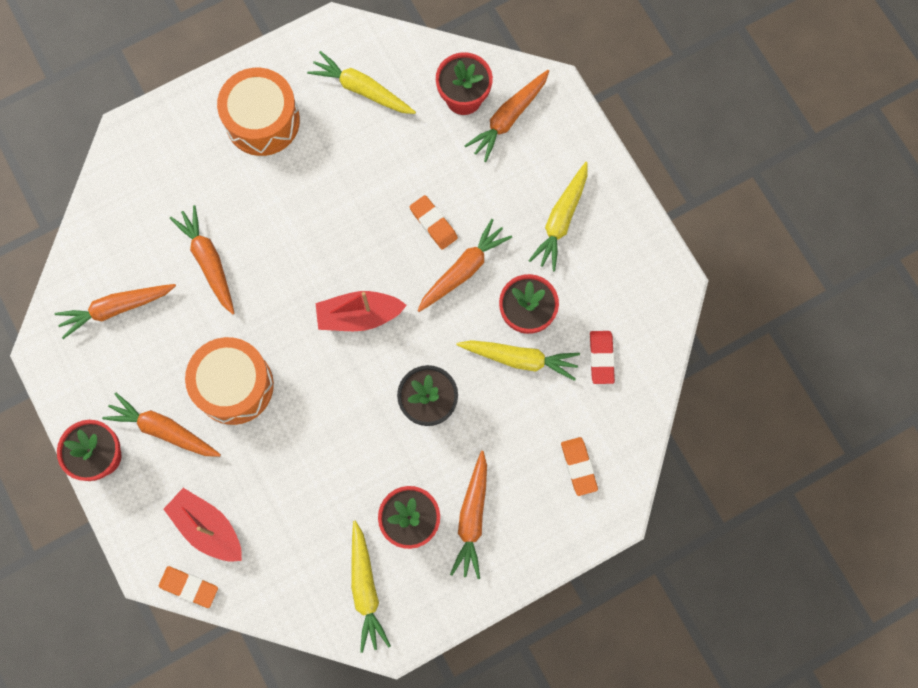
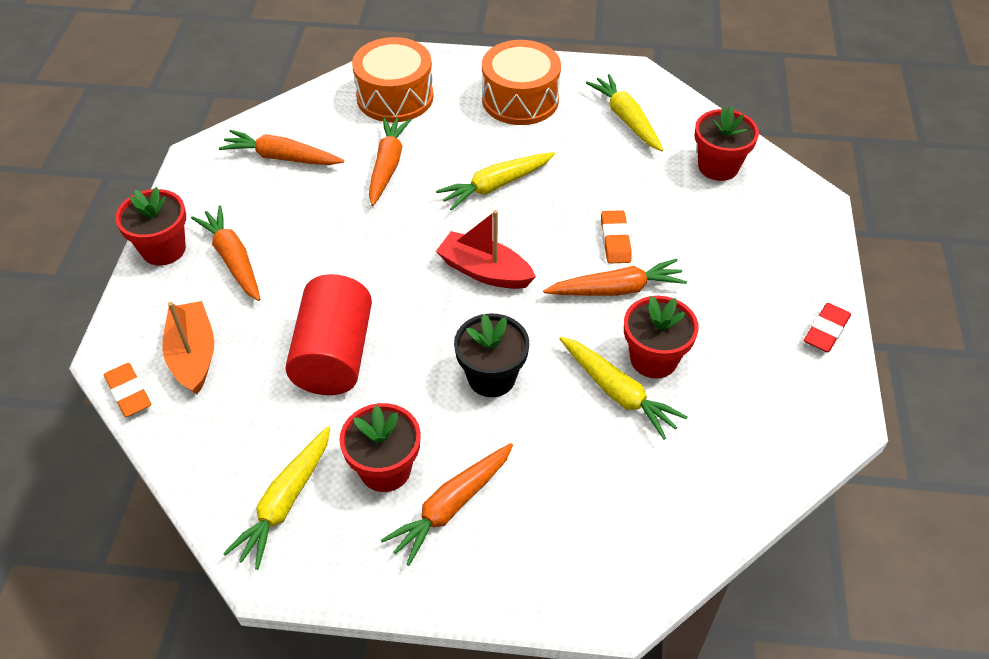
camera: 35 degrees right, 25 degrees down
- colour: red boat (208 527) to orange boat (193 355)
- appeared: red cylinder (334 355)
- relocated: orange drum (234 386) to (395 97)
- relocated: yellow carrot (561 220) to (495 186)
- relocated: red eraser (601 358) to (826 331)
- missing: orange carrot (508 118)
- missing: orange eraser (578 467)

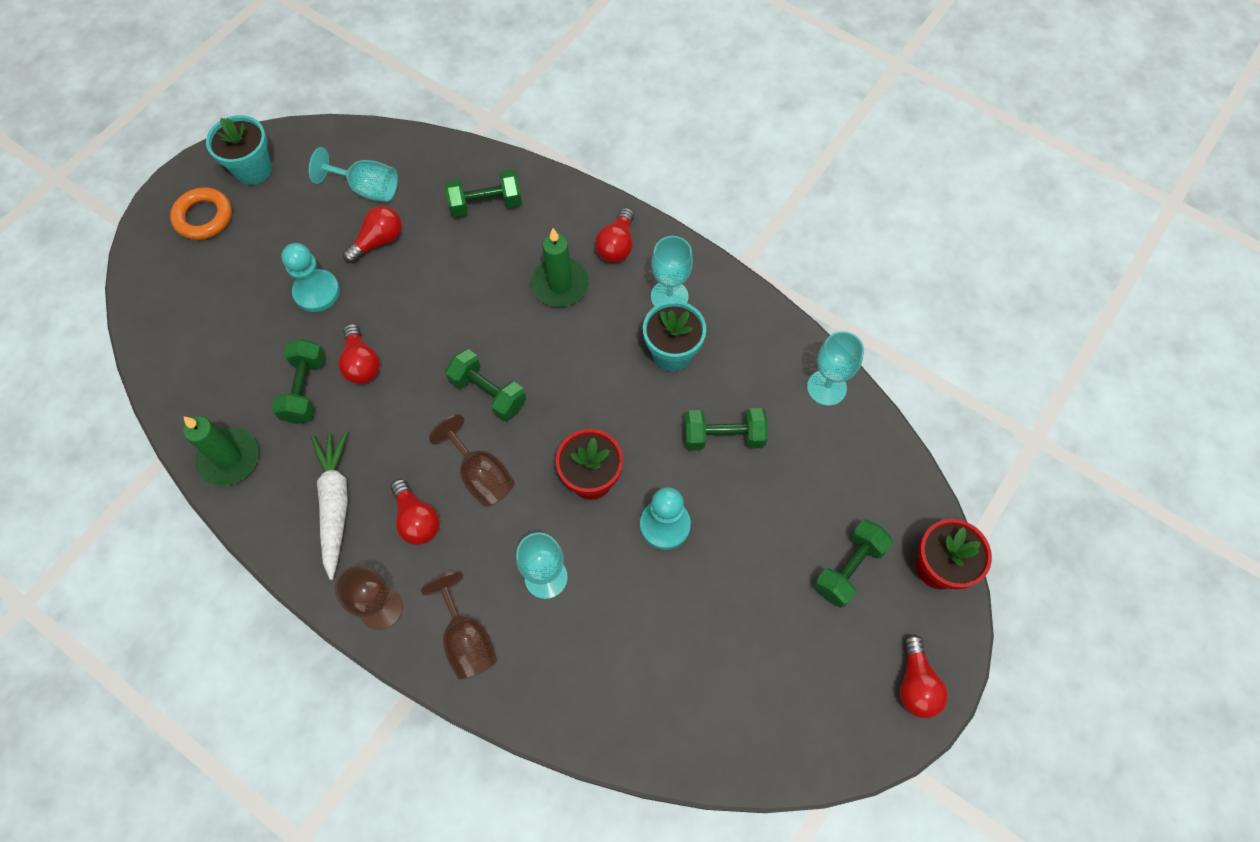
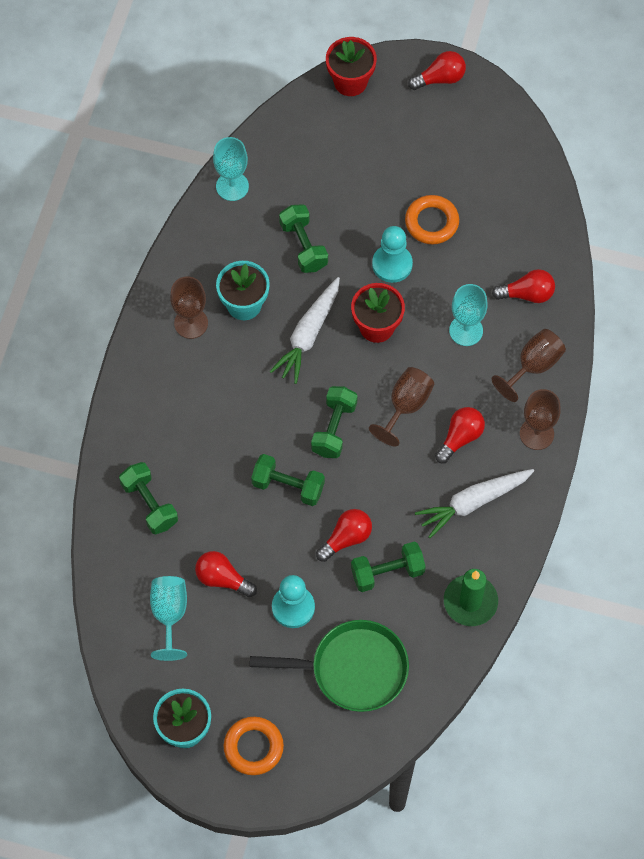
camera: 110 degrees left, 0 degrees up
- colour: turquoise goblet (669 296) to brown goblet (191 323)
- appeared: green pan (352 669)
- relocated: green dumbbell (848 568) to (288 486)
- appeared: white carrot (308 335)
- appeared: orange ring (431 222)
- relocated: red light bulb (617 245) to (527 294)
- missing: green candle (560 284)

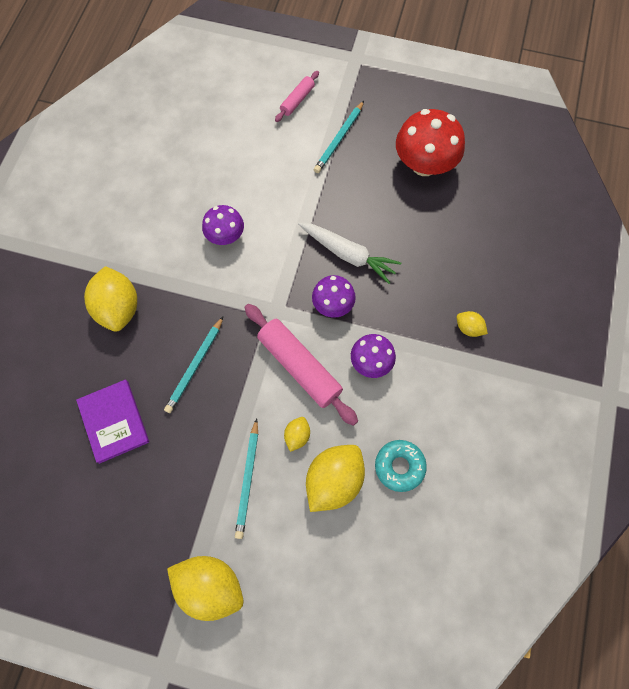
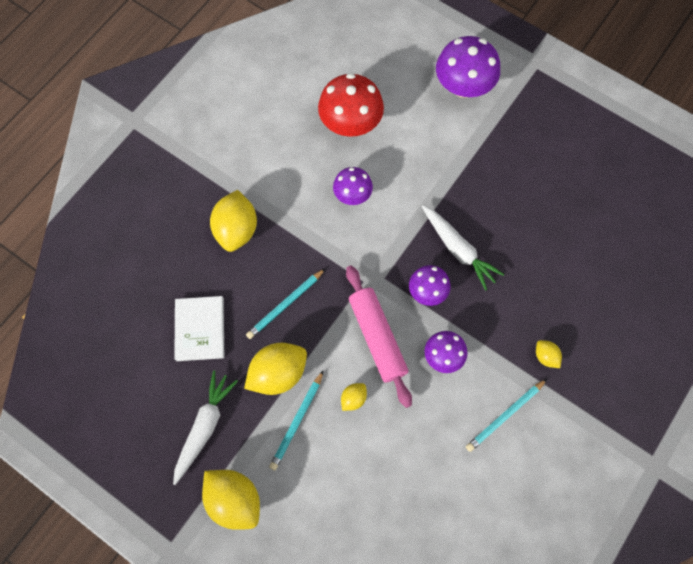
camera: 20 degrees right, 0 degrees up
- appeared: white carrot (204 427)
- colour: purple book (113 421) to white book (200 329)
- relocated: yellow lemon (334 480) to (278 373)
- relocated: red mushroom (424 164) to (350 123)
- exchanged: pink rolling pin (297 100) to purple mushroom (463 86)
- relocated: turquoise pencil (339 139) to (505 415)
- missing: turquoise donut (399 466)

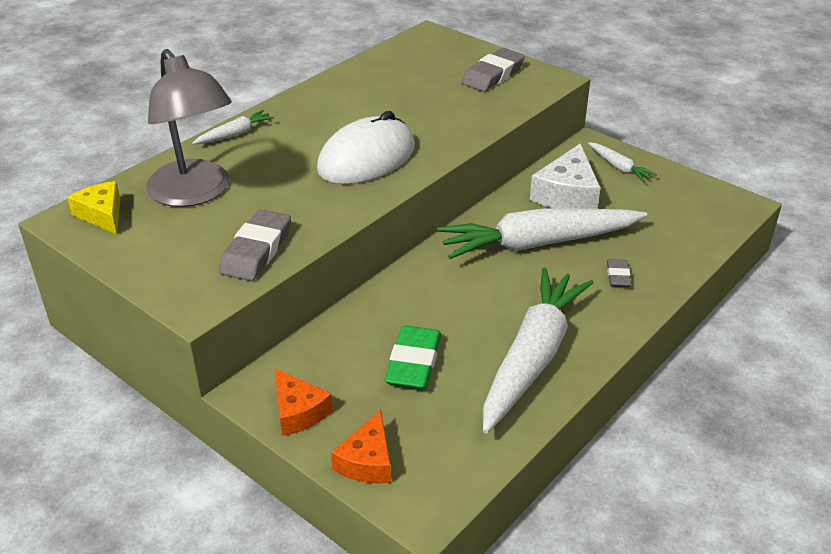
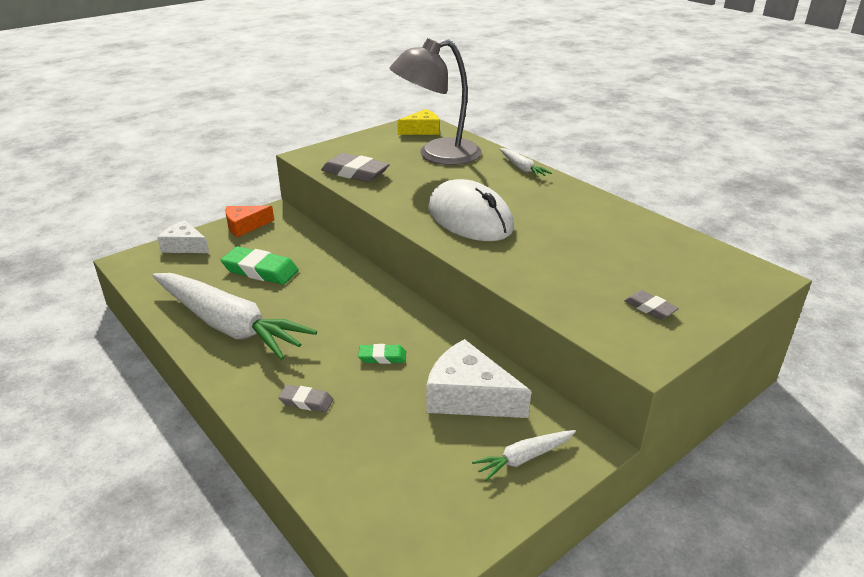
camera: 100 degrees right, 5 degrees down
- colour: orange cheese (367 461) to white cheese (184 246)
- exchanged: white carrot (538 243) to green eraser (382 357)
- size: grey eraser (493 75) = (650 308) x0.55

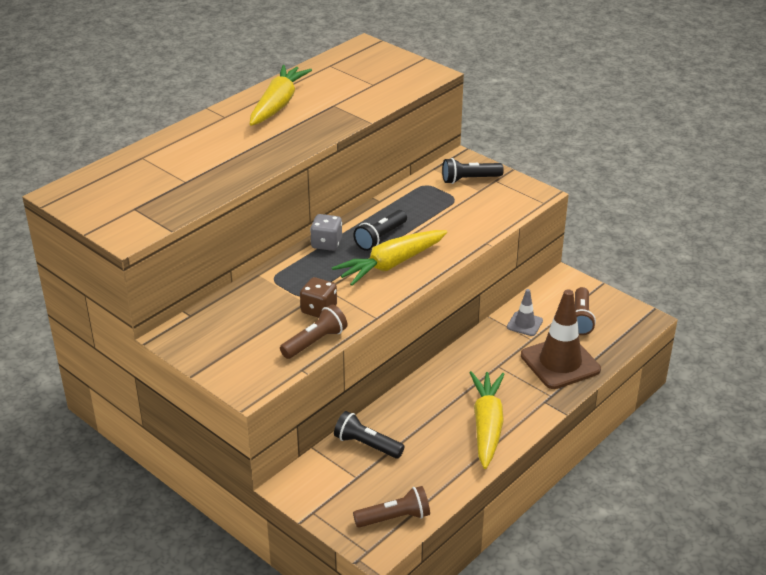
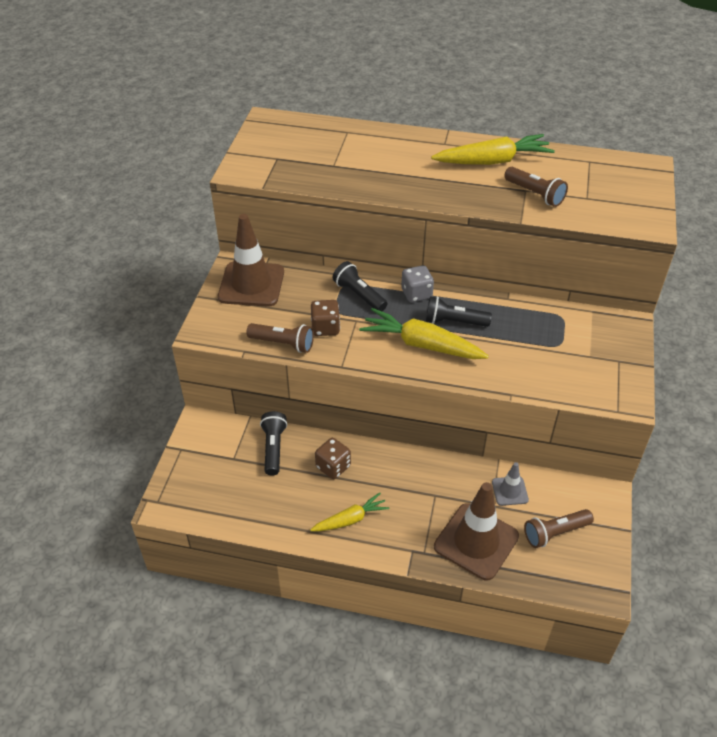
camera: 60 degrees right, 10 degrees up
- appeared: brown traffic cone (251 284)
- size: yellow carrot (487 425) = (351 519) x0.61
- appeared: brown dice (333 467)
- relocated: black flashlight (469 179) to (359 295)
- relocated: brown flashlight (395 518) to (535 194)

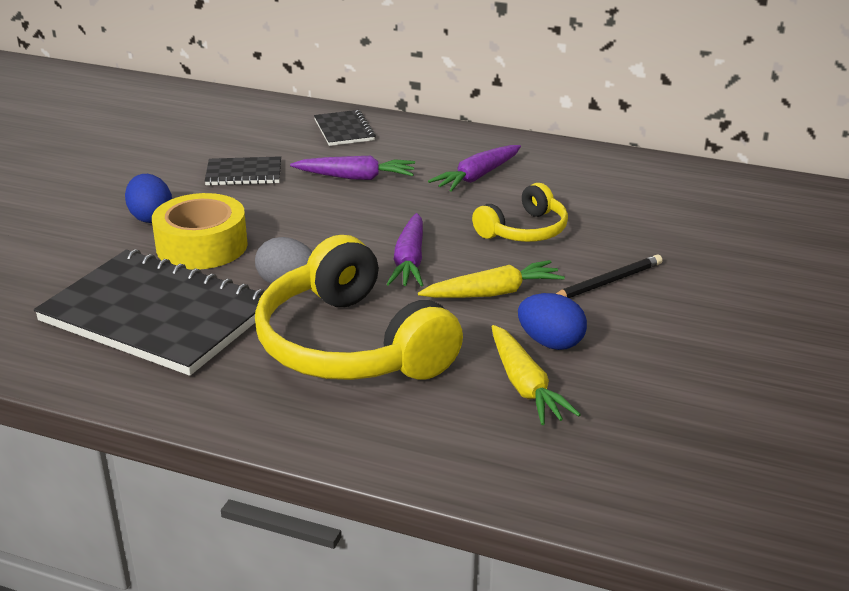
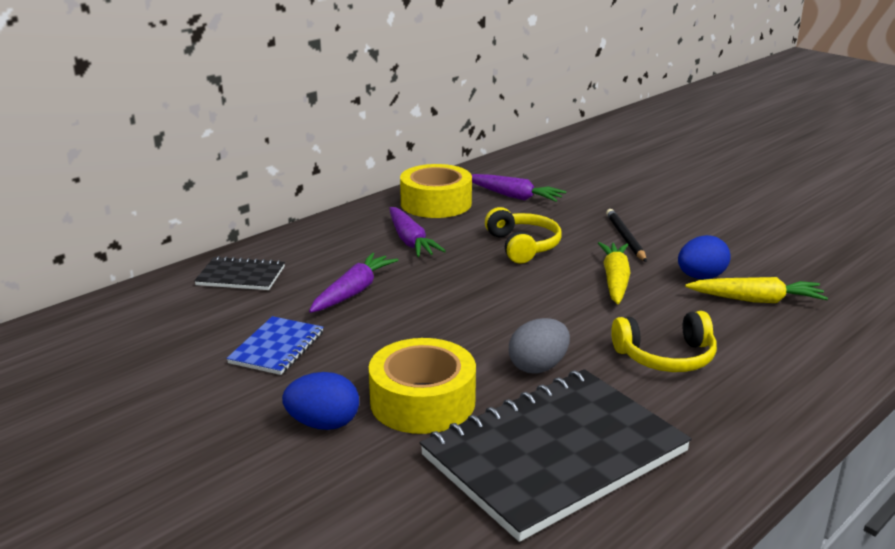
camera: 65 degrees left, 5 degrees down
- colour: black notebook (244 173) to blue notebook (277 347)
- appeared: yellow tape (436 203)
- relocated: purple carrot (409 261) to (514 196)
- size: yellow headphones (351 345) = (666 357) x0.53

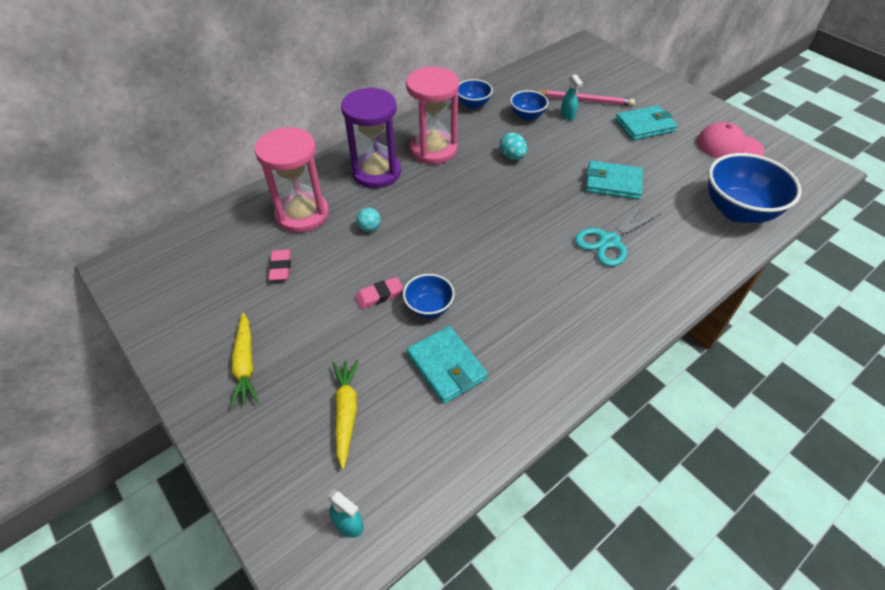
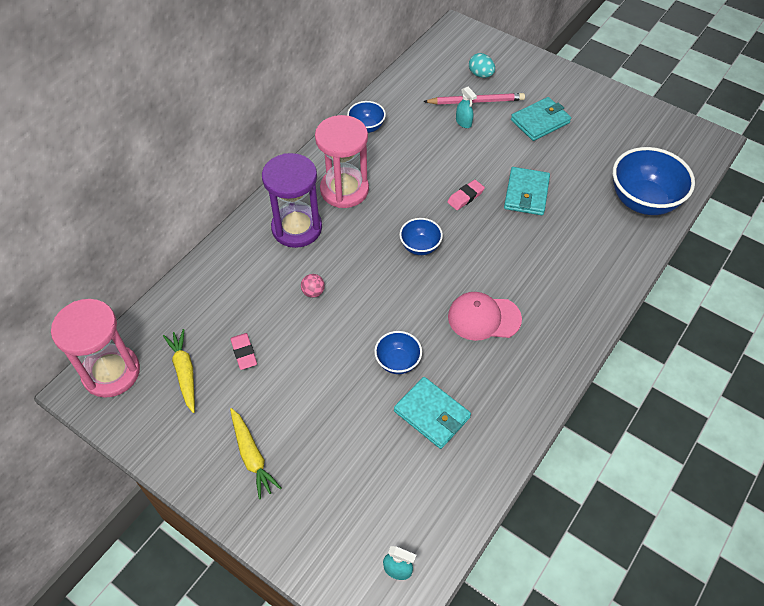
camera: 15 degrees left, 5 degrees up
- relocated: pink hourglass (302 214) to (111 372)
- relocated: yellow carrot (346 413) to (184 372)
- colour: turquoise ball (369 228) to pink ball (313 292)
- relocated: blue bowl (527 116) to (420 246)
- relocated: pink eraser (379 295) to (465 197)
- relocated: pink cap (728 146) to (483 318)
- relocated: turquoise egg (512 157) to (480 74)
- spun: turquoise wallet (613 183) = (526 193) 75 degrees counterclockwise
- missing: turquoise scissors (609 241)

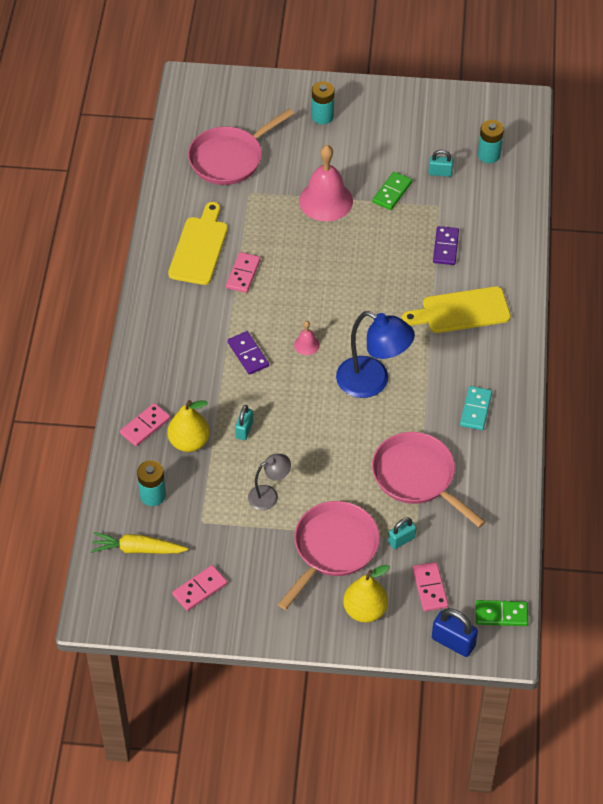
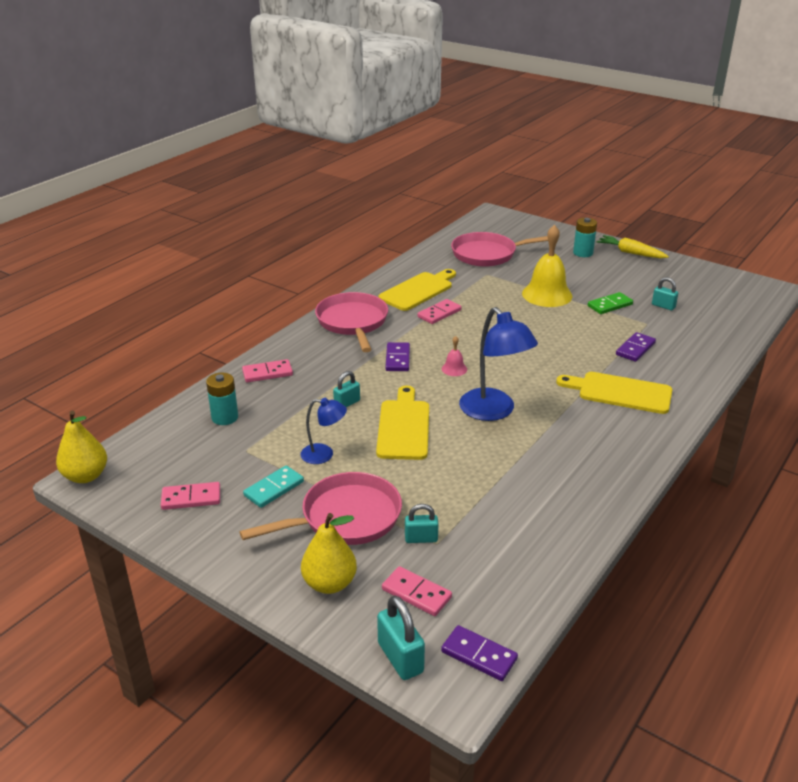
camera: 30 degrees right, 20 degrees down
- relocated: yellow pear (189 442) to (85 476)
- relocated: turquoise domino (475 409) to (274 488)
- colour: grey lamp (269 495) to blue lamp (324 455)
- relocated: pink pan (417 477) to (353 322)
- appeared: yellow cutting board (404 427)
- colour: blue padlock (453 642) to turquoise padlock (400 658)
- spun: pink domino (430 588) = (416 593) 75 degrees counterclockwise
- colour: green domino (501 614) to purple domino (479 655)
- colour: pink bell (326 201) to yellow bell (547 294)
- relocated: yellow carrot (137 549) to (630 253)
- missing: turquoise battery (489 155)

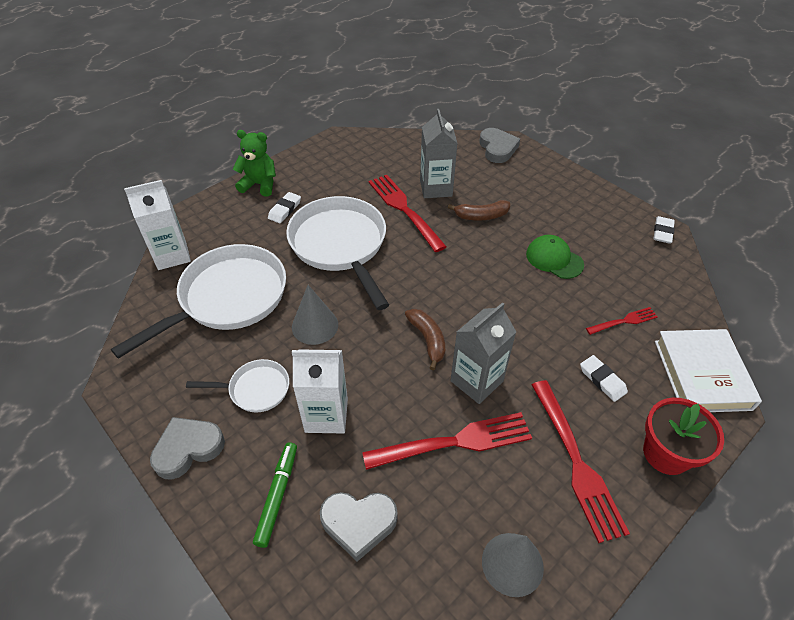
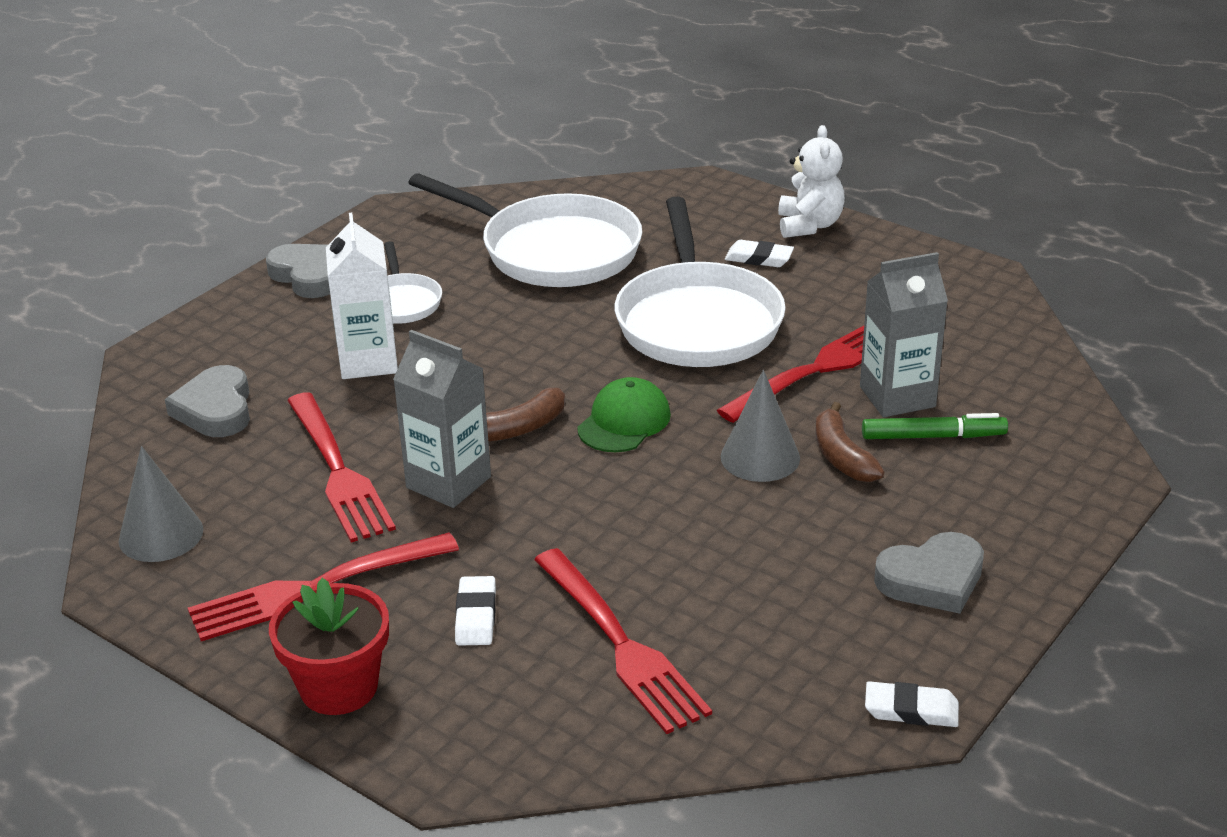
camera: 80 degrees right, 15 degrees down
- spun: white eraser (602 380) = (476 616) 45 degrees counterclockwise
- size: red fork (623 321) = (619 643) x1.90
- relocated: green cap (554 259) to (624 422)
- spun: white pan (340 245) = (697 321) 120 degrees clockwise
- relocated: grey cone (315 325) to (760 457)
- colour: green teddy bear (259 184) to white teddy bear (809 225)
- relocated: green marker (278 496) to (933 437)
- relocated: grey heart (497 148) to (932 579)
- missing: white carton (172 255)
- missing: white book (701 374)

